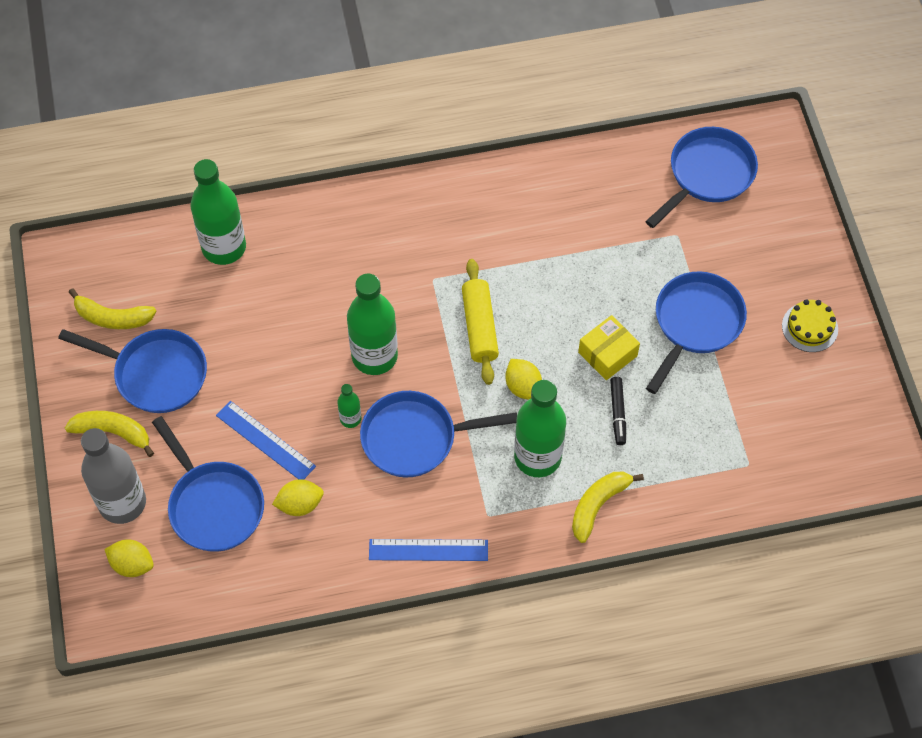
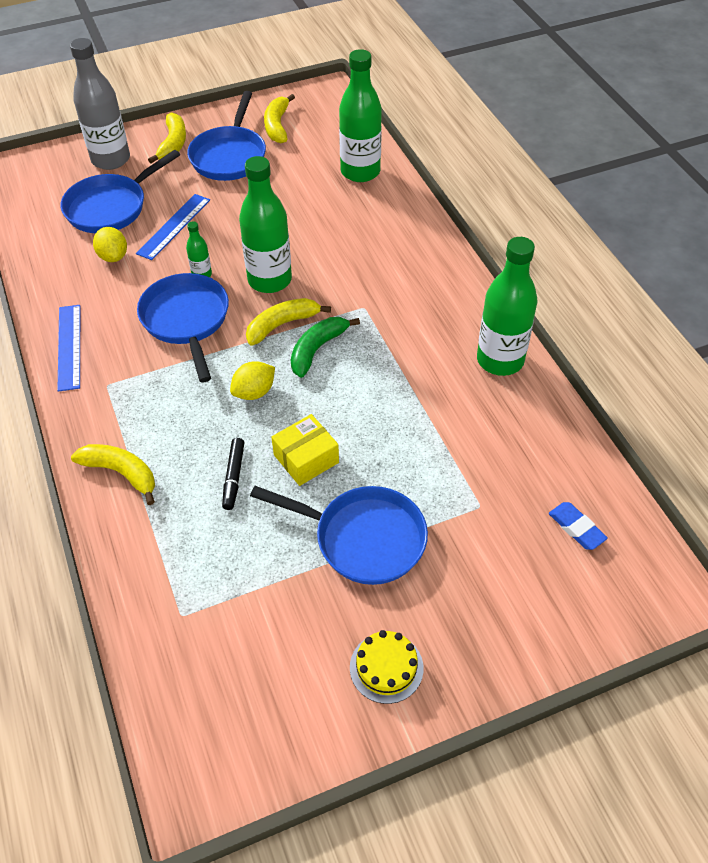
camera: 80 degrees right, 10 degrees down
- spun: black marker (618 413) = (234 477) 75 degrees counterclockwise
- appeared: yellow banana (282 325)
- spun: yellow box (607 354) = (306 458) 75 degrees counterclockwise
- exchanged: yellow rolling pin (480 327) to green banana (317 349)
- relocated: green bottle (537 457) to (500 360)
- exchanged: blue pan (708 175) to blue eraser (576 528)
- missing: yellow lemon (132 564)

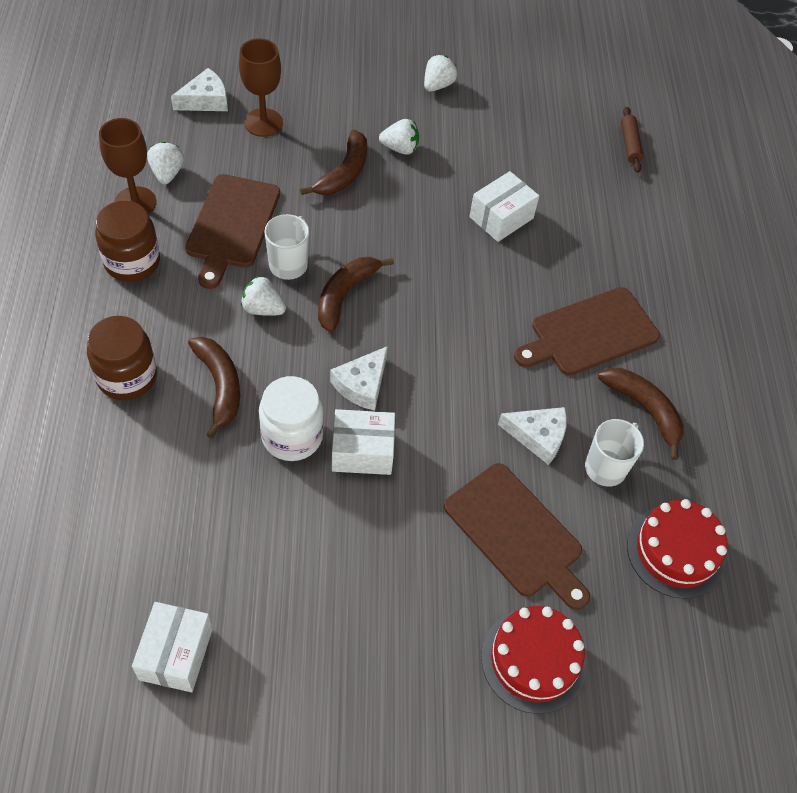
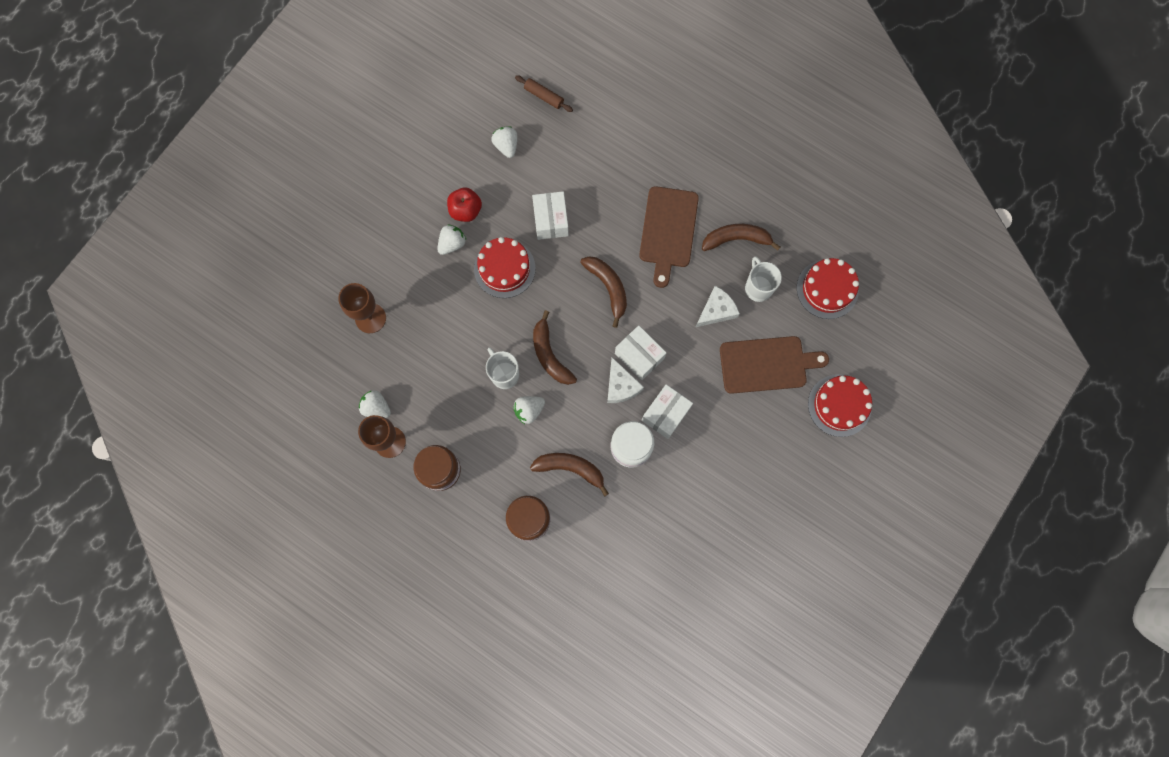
camera: 50 degrees left, 20 degrees up
- appeared: red apple (466 210)
- appeared: red cake (504 268)
- relocated: white strawberry (437 85) to (506 146)
- relocated: brown banana (344 173) to (608 287)
- relocated: white box (176 654) to (639 356)
- missing: white cheese (205 100)
- missing: brown cutting board (232 225)

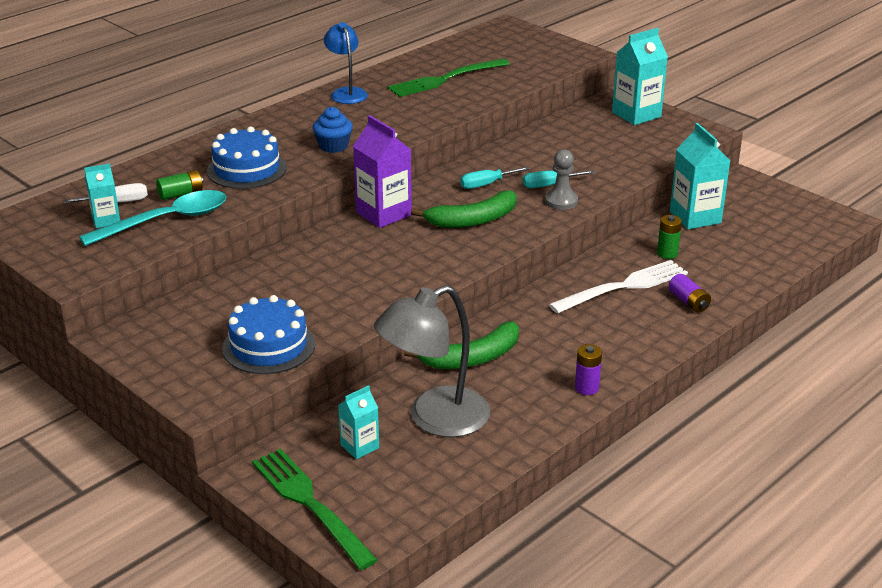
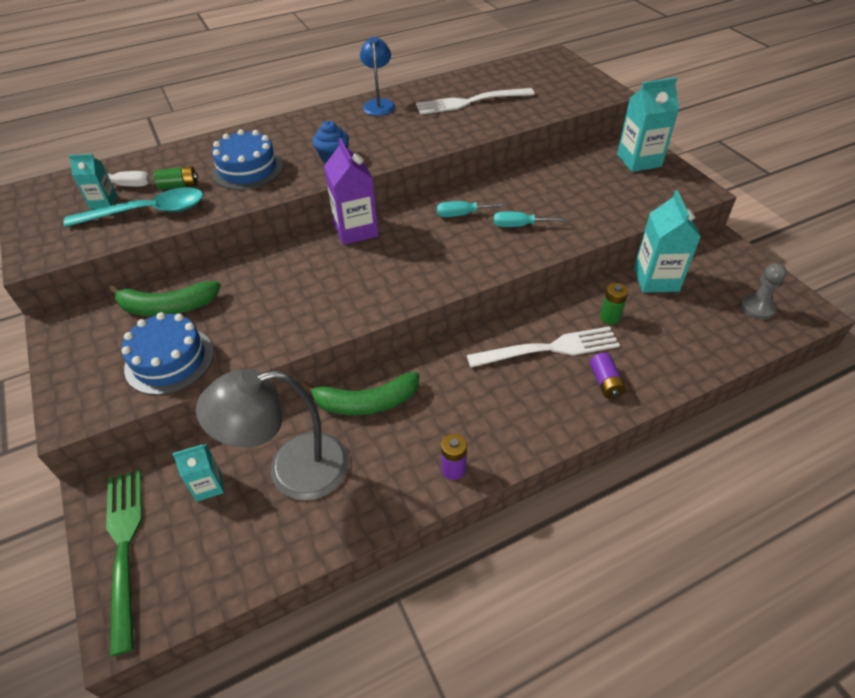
camera: 20 degrees right, 15 degrees up
- relocated: green banana (472 220) to (167 307)
- colour: green fork (445 79) to white fork (470 102)
- relocated: grey pawn (561 201) to (757 308)

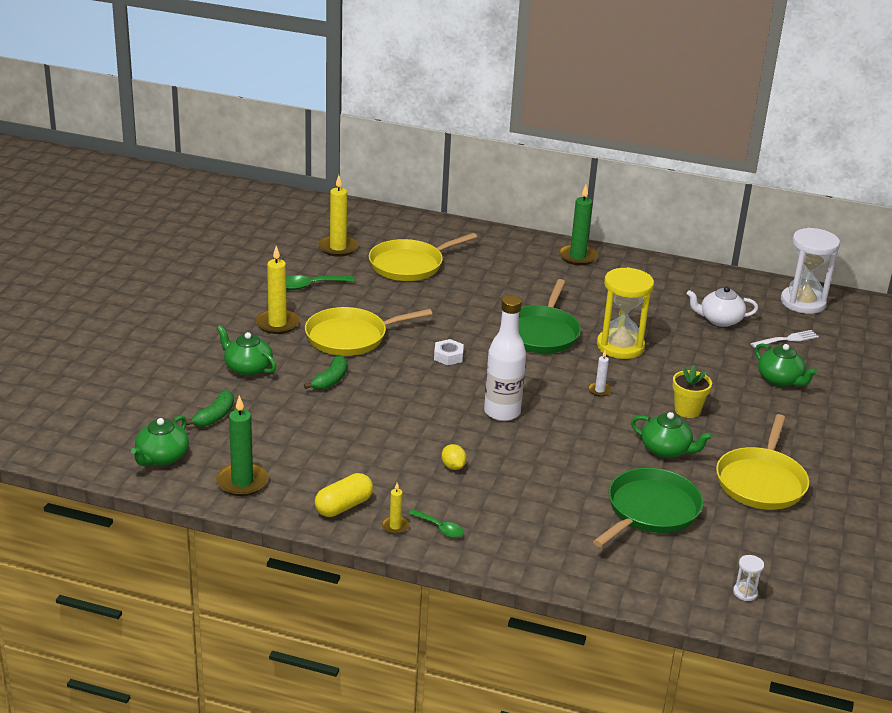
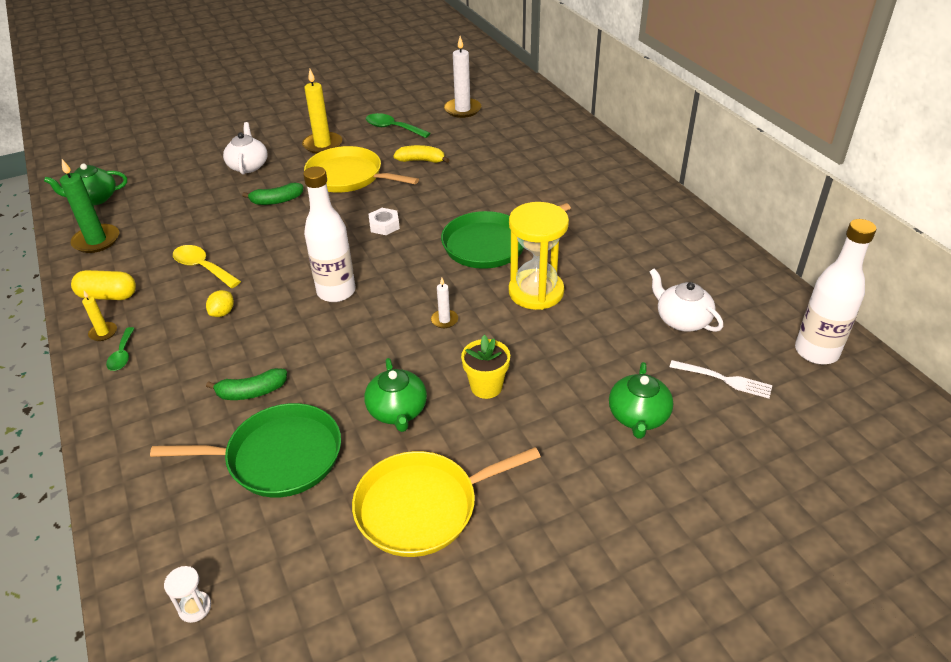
camera: 50 degrees right, 10 degrees up
- appeared: yellow spoon (202 267)
- relocated: green banana (215 416) to (251 392)
- colour: green teapot (247 368) to white teapot (248 166)
- appeared: yellow banana (421 160)
- colour: yellow candle (338 248) to white candle (462 110)
- exchanged: white hourglass (803 302) to white bottle (816 352)
- missing: yellow pan (409 265)
- missing: green candle (577 257)

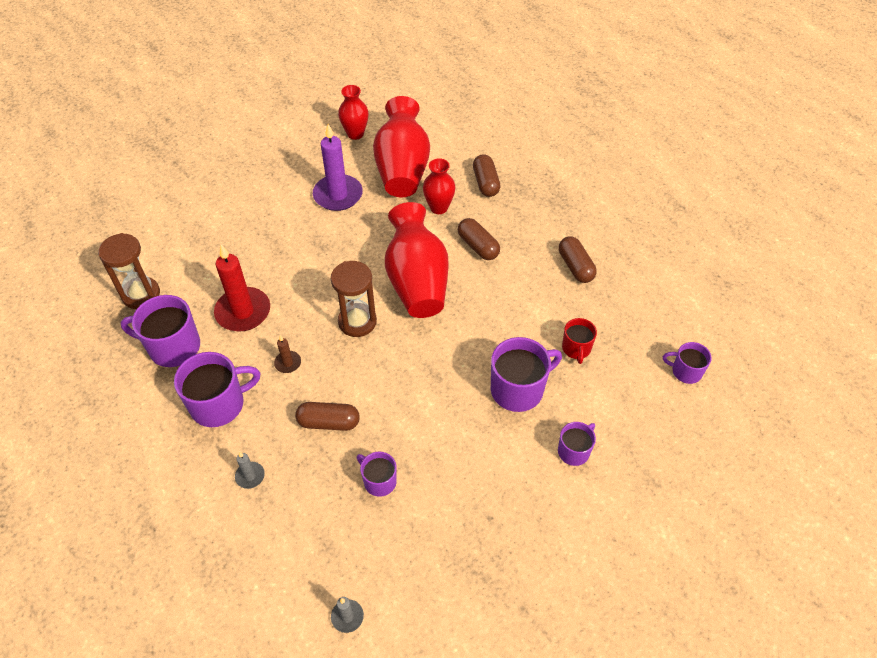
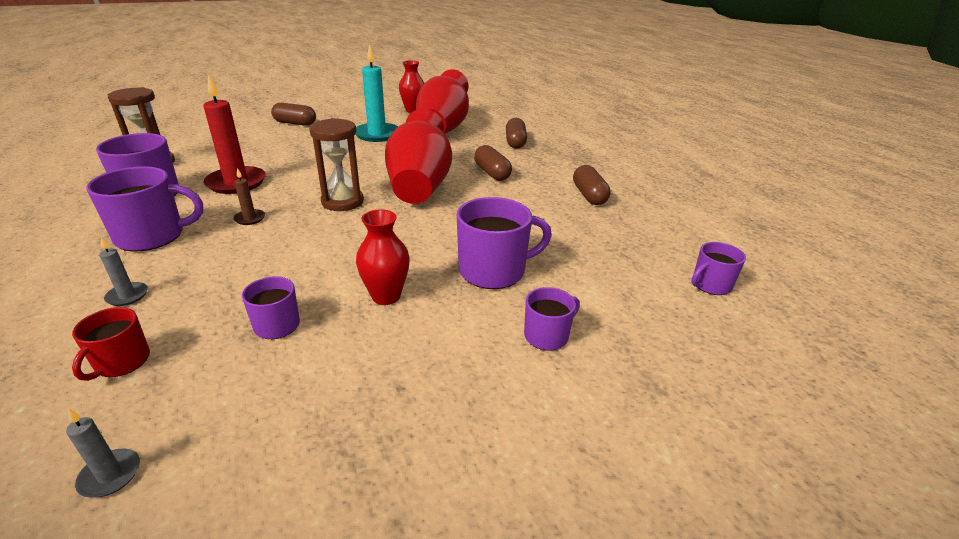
camera: 10 degrees right, 20 degrees down
- relocated: red mug (576 348) to (121 362)
- relocated: brown capsule (329 422) to (295 123)
- colour: purple candle (338 195) to turquoise candle (377 134)
- relocated: red vase (439 207) to (386 296)
- spun: purple mug (685 371) = (710 285) 60 degrees counterclockwise

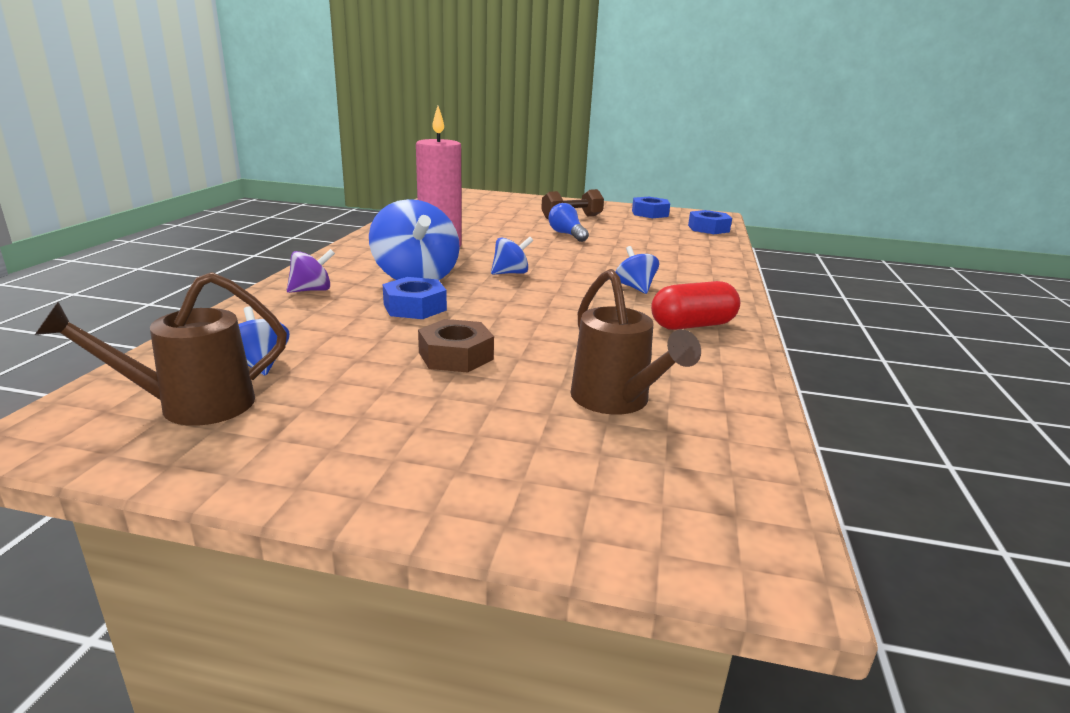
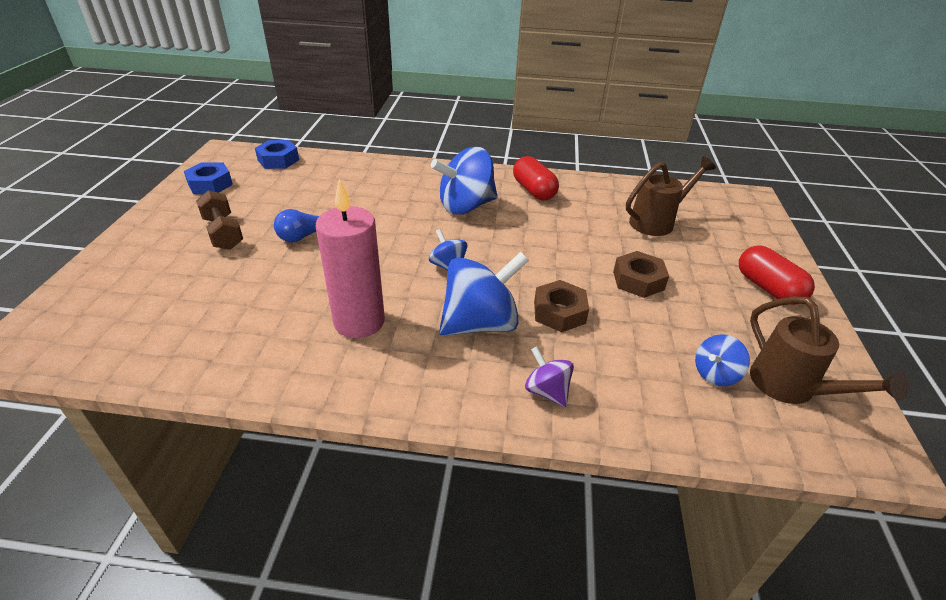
camera: 95 degrees left, 15 degrees up
- size: blue spinning top (635 287) = (466 206) x1.94
- colour: blue nut (415 307) to brown nut (559 312)
- appeared: red capsule (768 288)

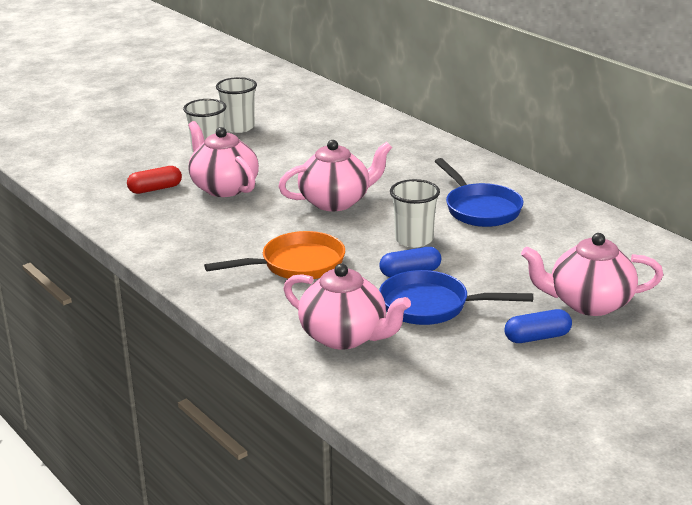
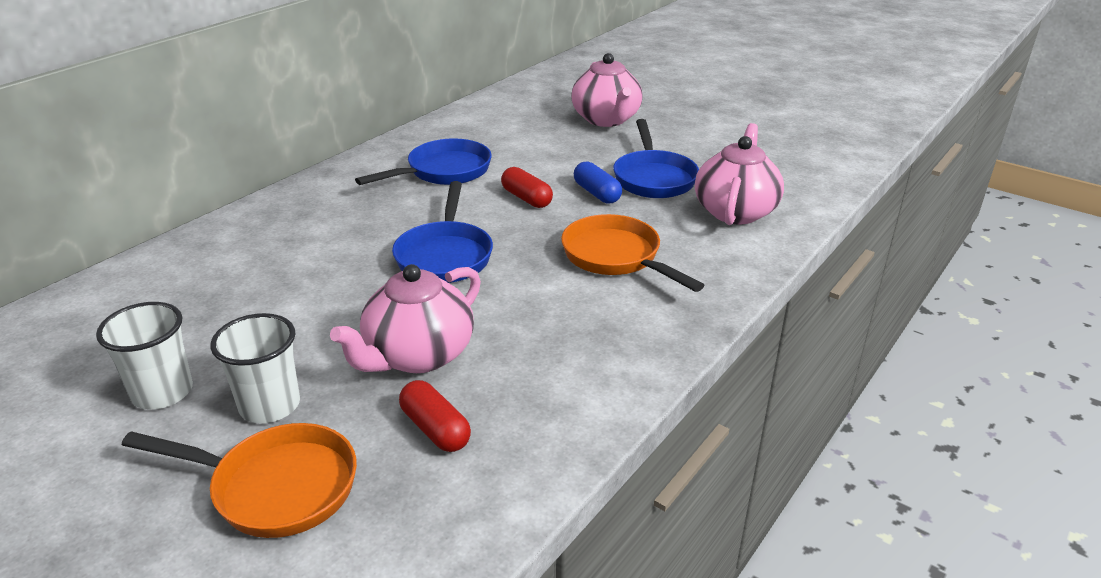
camera: 105 degrees left, 5 degrees up
- appeared: orange pan (275 487)
- exchanged: pink teapot (336 201) to blue pan (445 256)
- exchanged: white cup (414 239) to red capsule (526 198)
- missing: blue capsule (537 337)

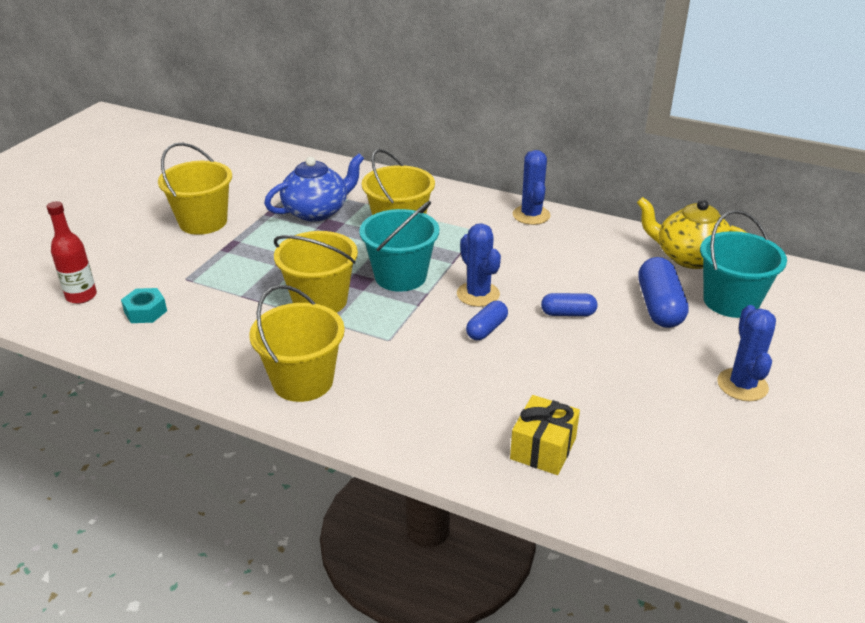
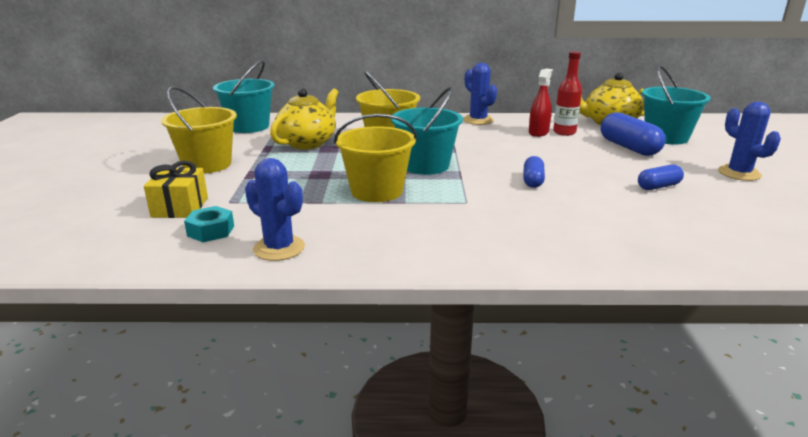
camera: 25 degrees left, 10 degrees down
- relocated: yellow gift (543 449) to (180 207)
- appeared: turquoise bucket (249 127)
- relocated: blue cactus (478 294) to (279 248)
- colour: blue teapot (317 211) to yellow teapot (307 143)
- appeared: red spray bottle (538 132)
- relocated: red bottle (81 296) to (564 132)
- relocated: blue capsule (568 313) to (658 186)
- missing: yellow bucket (303 381)

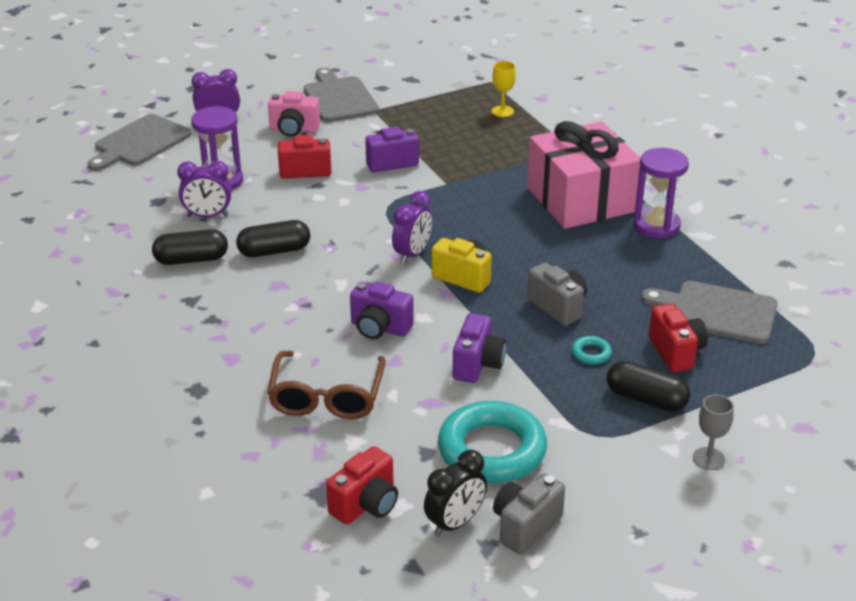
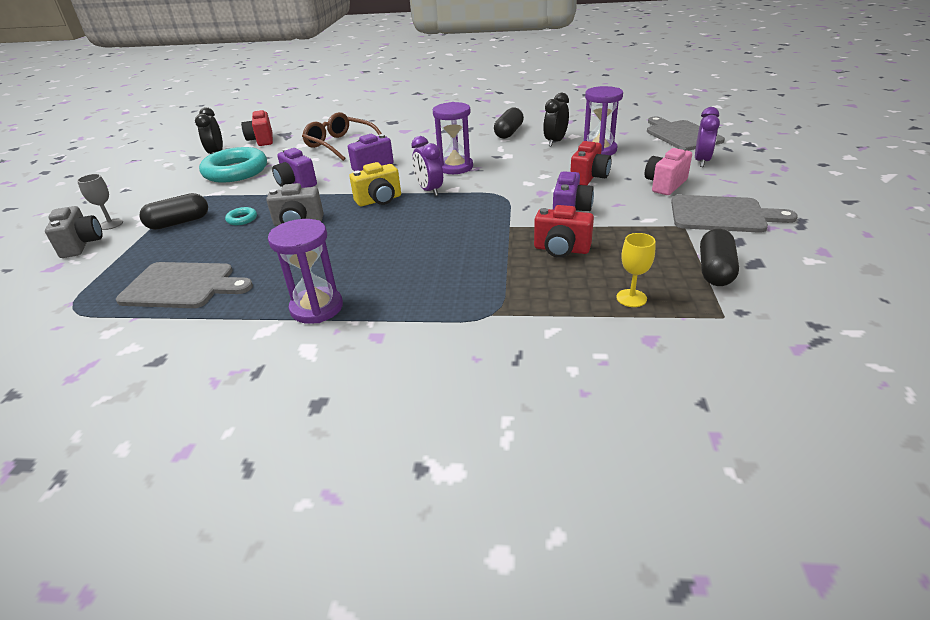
camera: 125 degrees right, 0 degrees up
- relocated: grey camera (525 527) to (82 245)
- spun: grey cutting board (717 312) = (182 286) 45 degrees clockwise
- appeared: purple hourglass (455 167)
- relocated: red camera (676 352) to (561 249)
- colour: purple clock (208 216) to black clock (555 142)
- relocated: black capsule (274 251) to (715 270)
- missing: pink gift (581 199)

